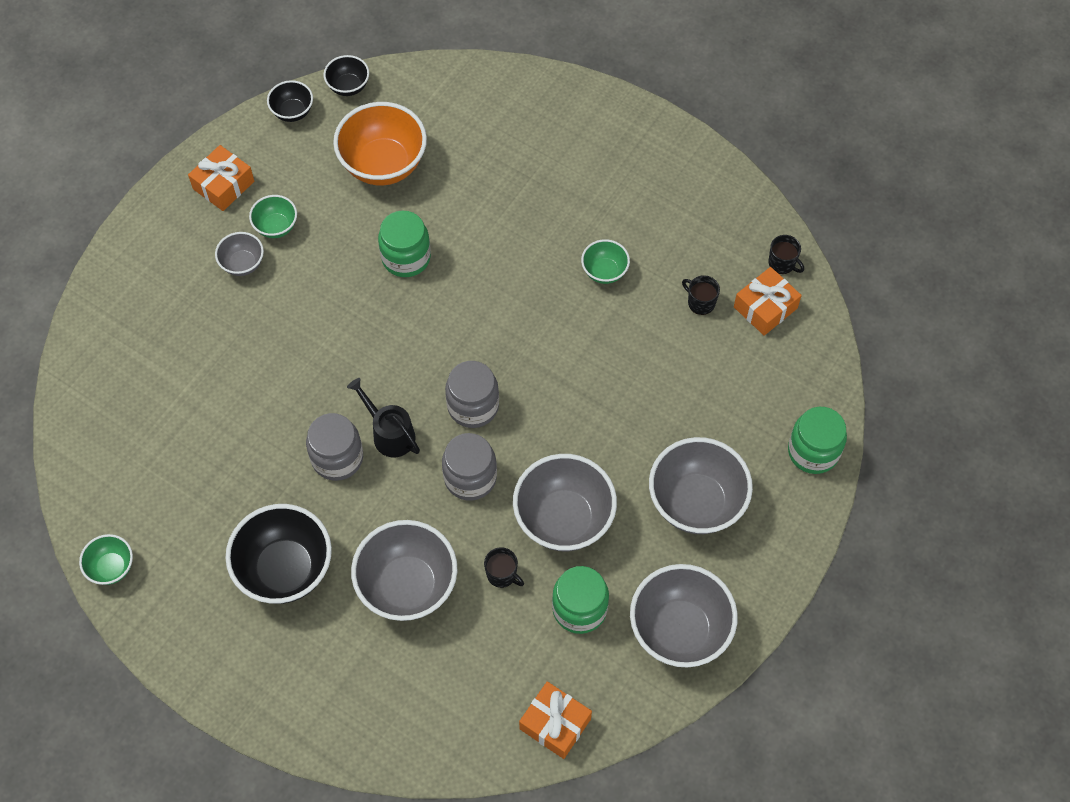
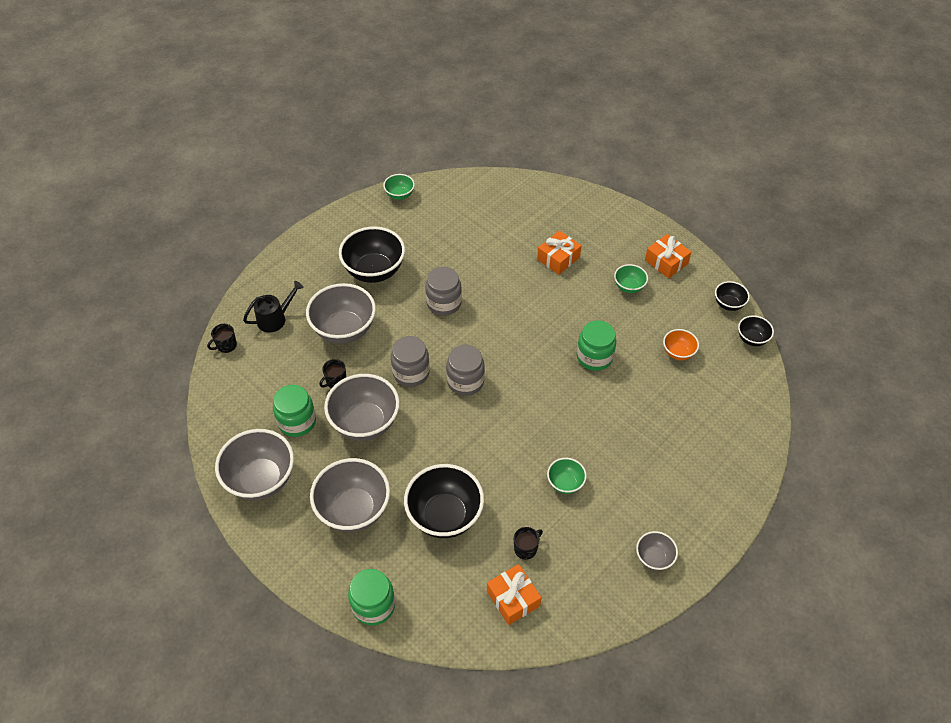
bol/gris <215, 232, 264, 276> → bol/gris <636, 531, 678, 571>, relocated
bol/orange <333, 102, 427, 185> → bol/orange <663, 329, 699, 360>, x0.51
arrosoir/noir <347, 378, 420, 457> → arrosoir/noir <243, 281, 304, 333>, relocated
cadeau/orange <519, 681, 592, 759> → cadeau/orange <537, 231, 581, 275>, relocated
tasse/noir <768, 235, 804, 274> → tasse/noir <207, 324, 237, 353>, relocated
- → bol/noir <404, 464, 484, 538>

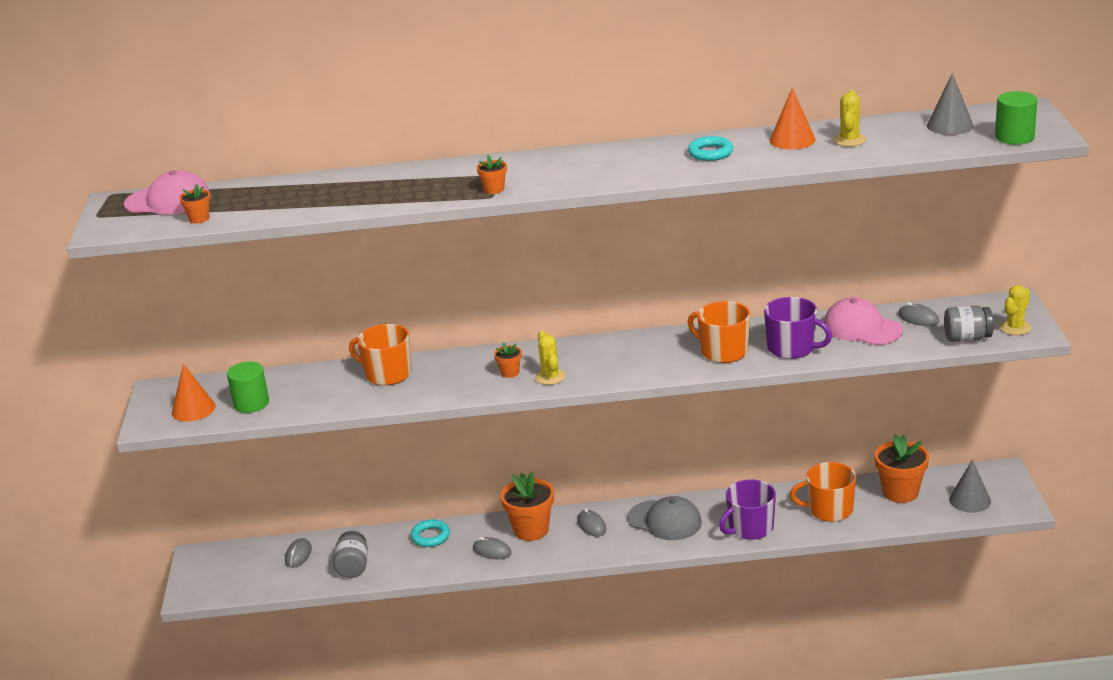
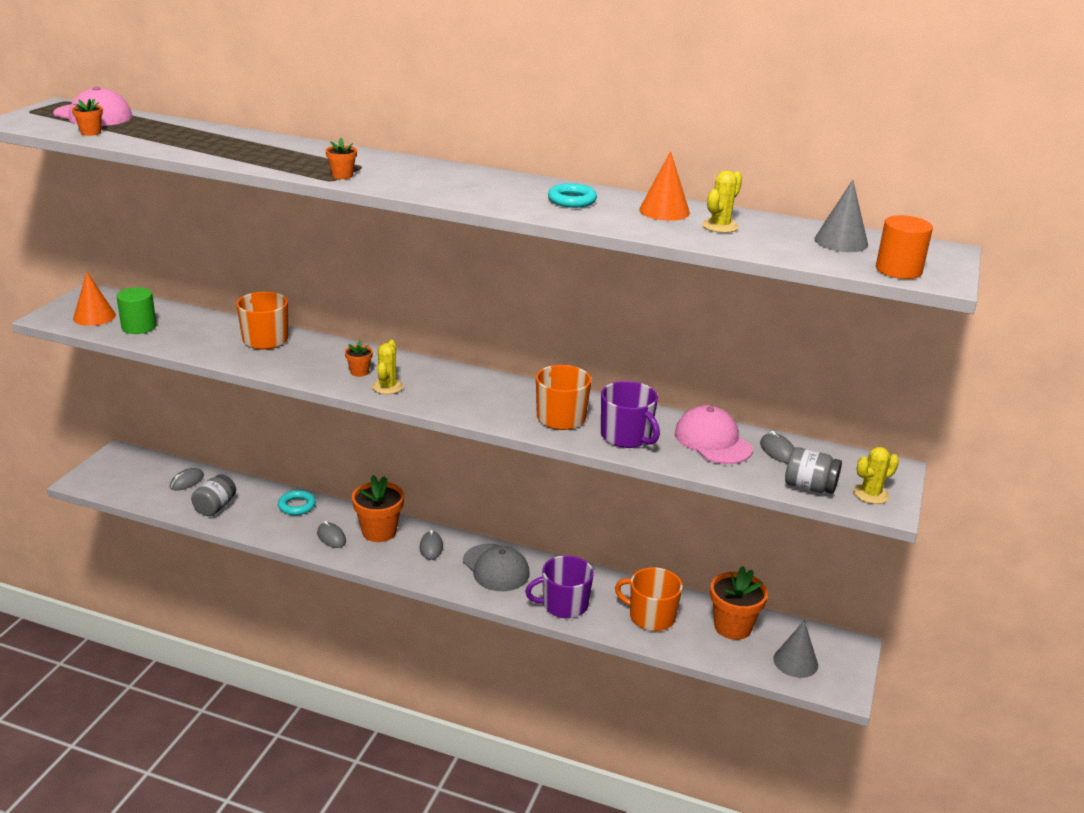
cylindre/vert <995, 91, 1037, 144> → cylindre/orange <876, 215, 933, 279>

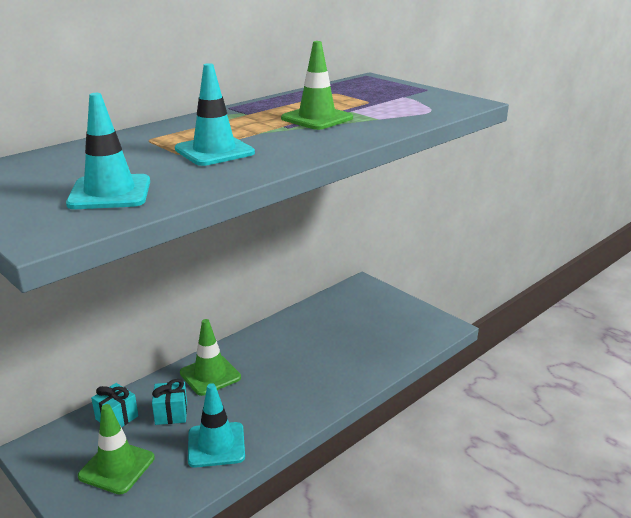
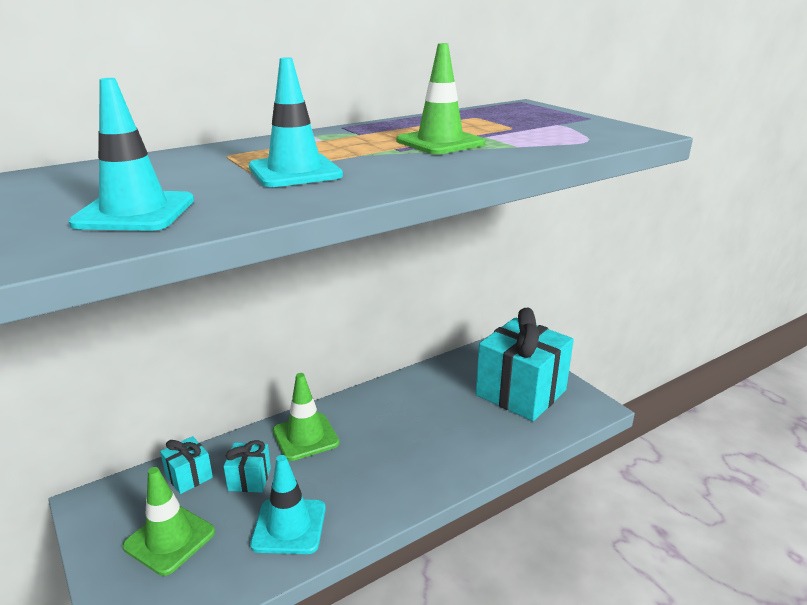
- → cadeau/turquoise <476, 308, 574, 421>

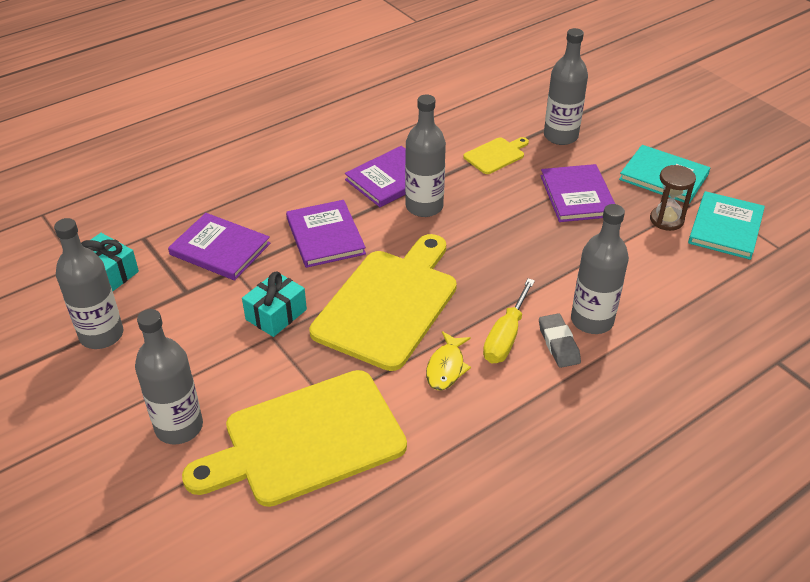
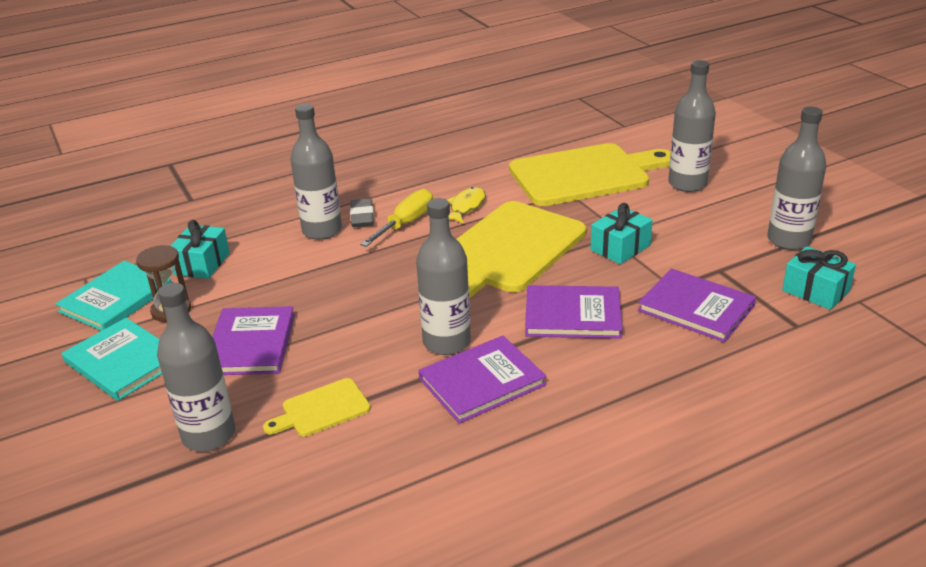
livre/violet <286, 200, 366, 268> → livre/violet <525, 285, 623, 339>, 75 degrees counterclockwise
- → cadeau/turquoise <171, 220, 230, 279>

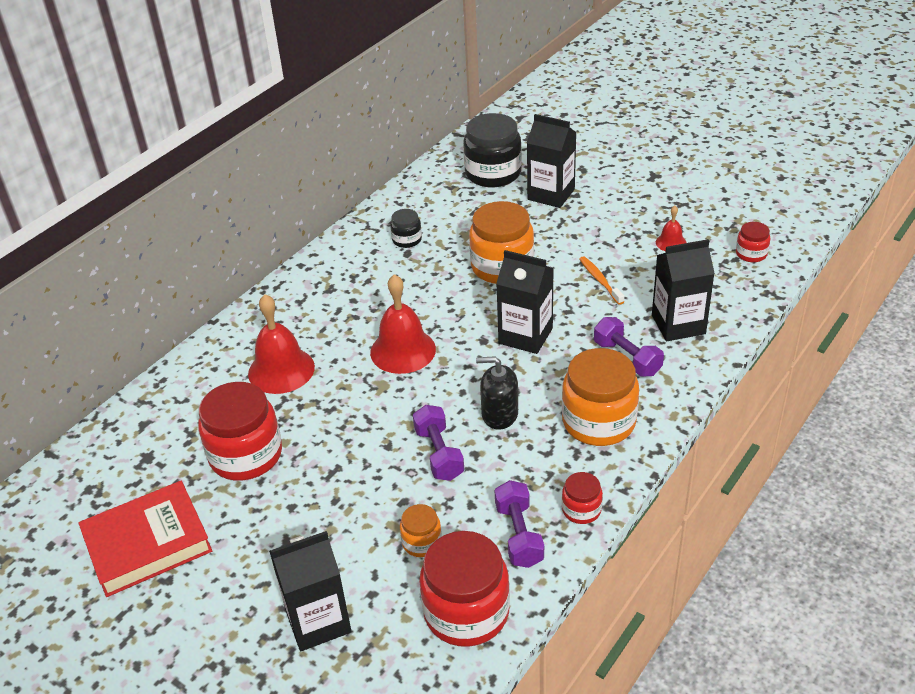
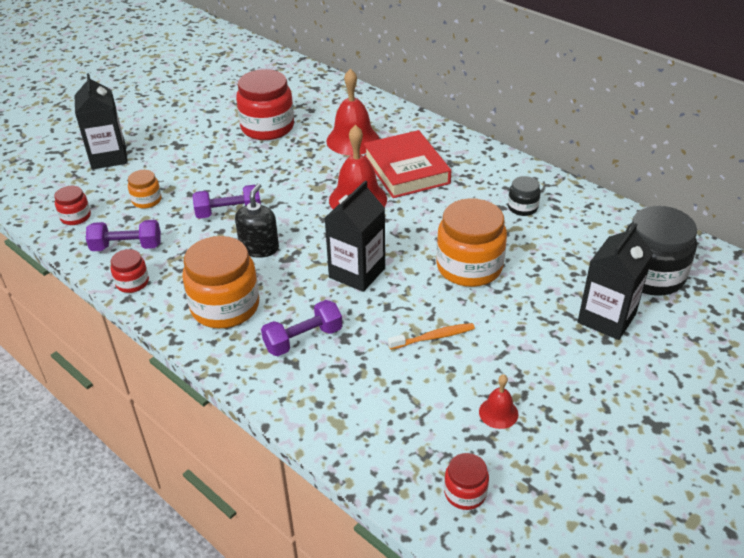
livre/rouge <78, 481, 212, 597> → livre/rouge <363, 130, 451, 198>, relocated
bocal/rouge <419, 531, 510, 647> → bocal/rouge <54, 186, 91, 225>, x0.50
brique de lait/noir <652, 239, 715, 341> → -

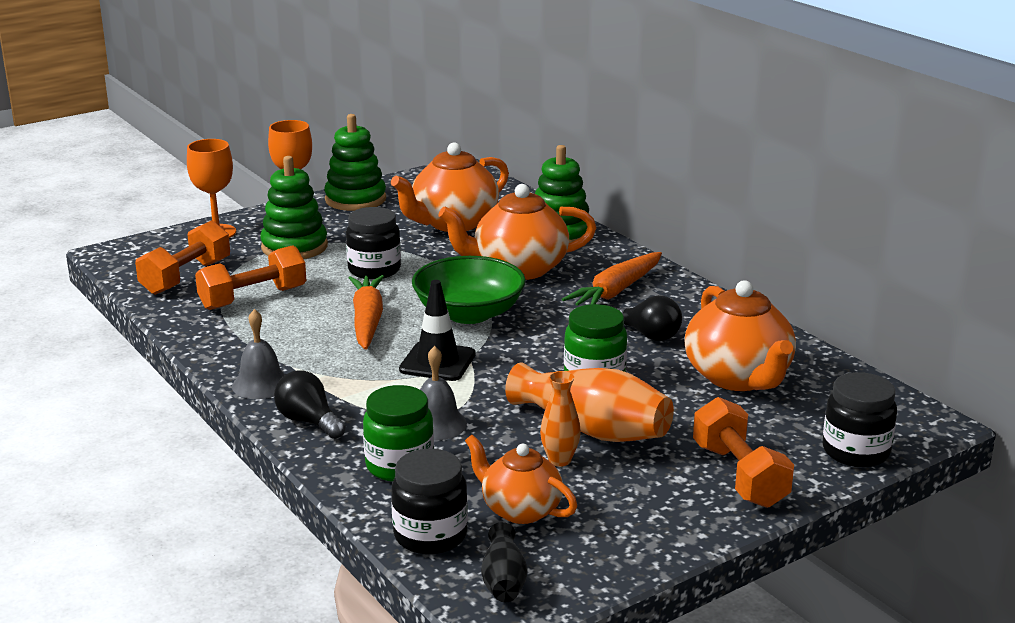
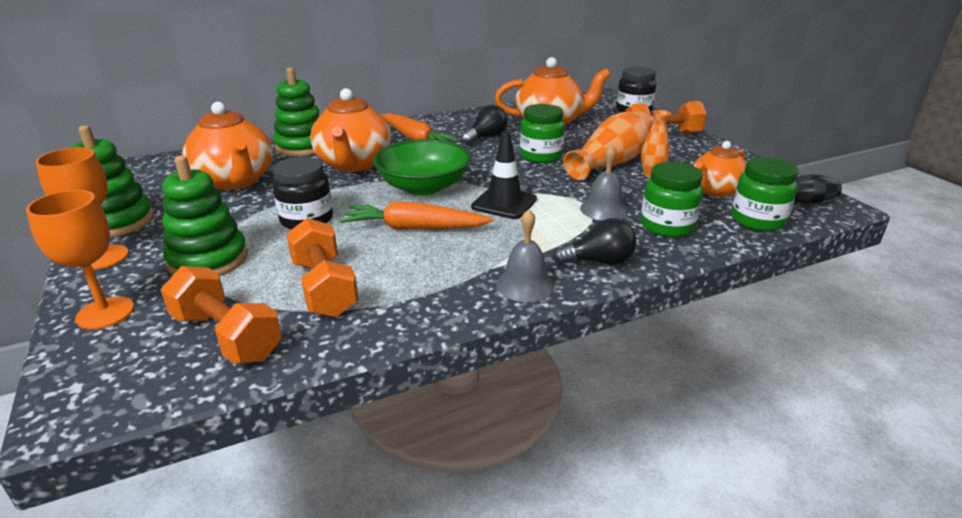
ampoule/noir <274, 370, 346, 439> → ampoule/noir <552, 218, 637, 265>, 150 degrees counterclockwise
bocal/noir <391, 449, 468, 554> → bocal/vert <731, 157, 799, 231>

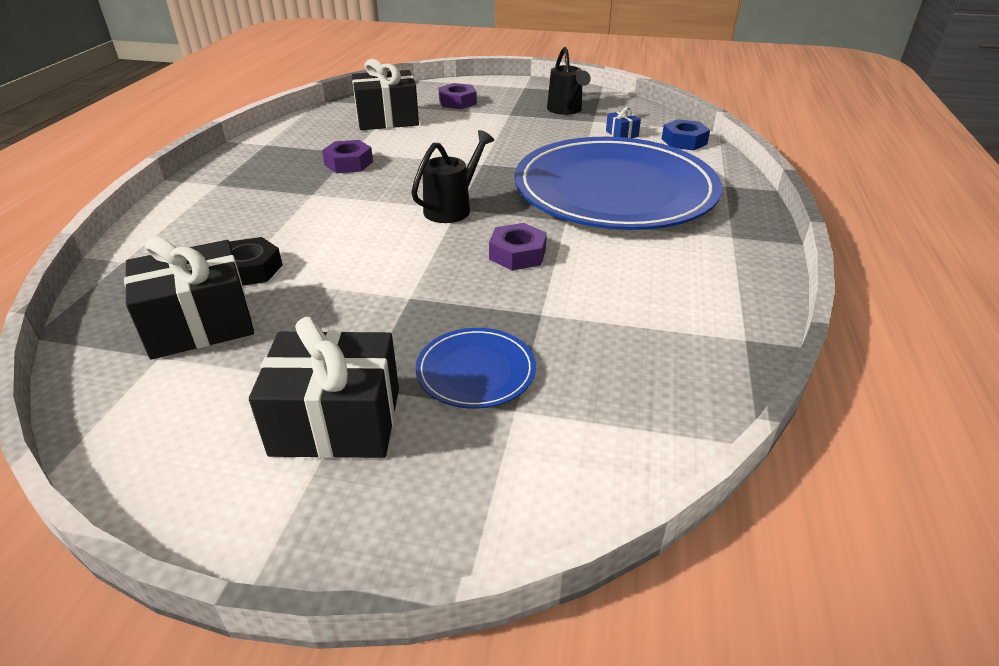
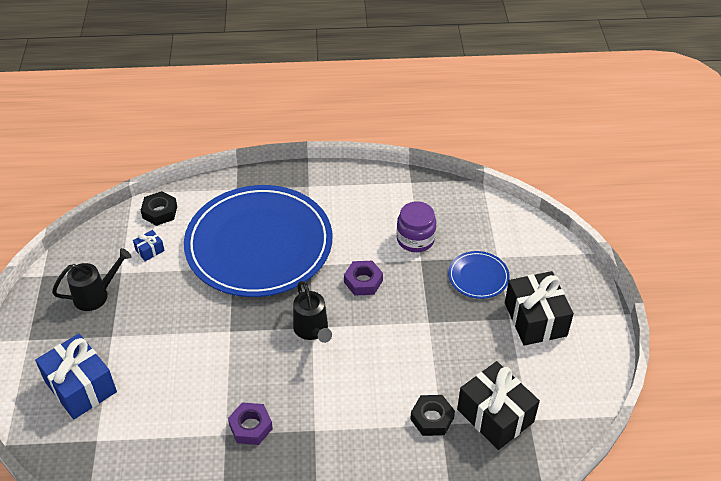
cadeau/noir <352, 59, 419, 130> → -
arrosoir/noir <411, 130, 494, 223> → arrosoir/noir <293, 281, 332, 343>, 135 degrees counterclockwise
écrou/violet <439, 83, 477, 109> → cadeau/bleu <35, 334, 117, 419>
écrou/bleu <662, 119, 710, 151> → écrou/noir <141, 191, 177, 226>
- → bocal/violet <396, 201, 436, 252>

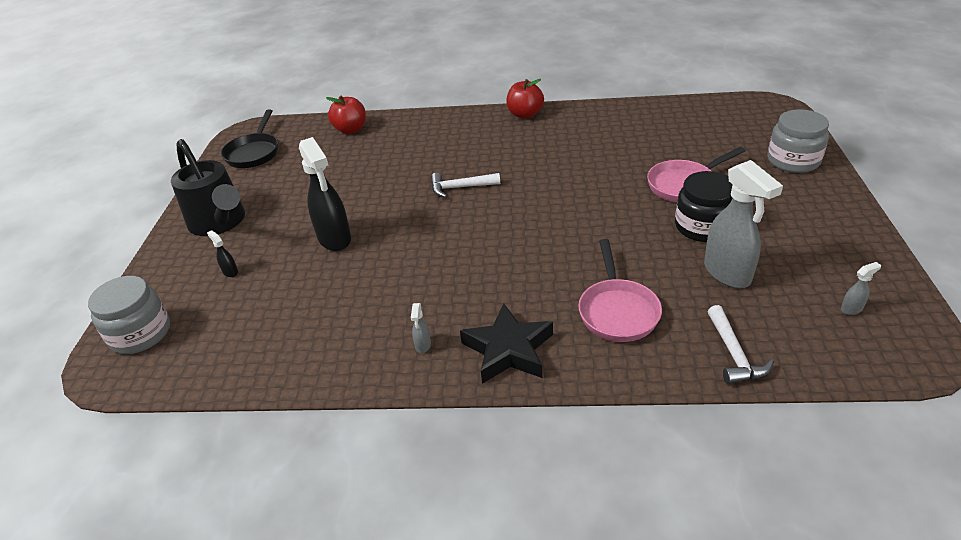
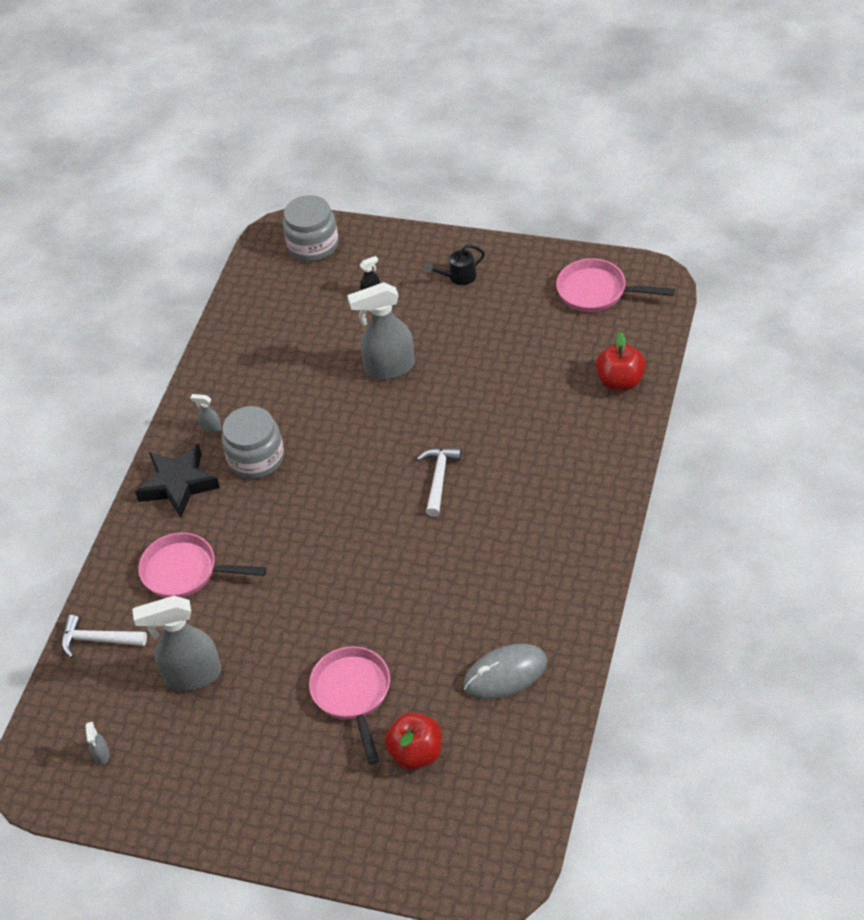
arrosoir/noir <171, 139, 245, 236> → arrosoir/noir <425, 244, 485, 285>, x0.44
poêle/noir <221, 109, 278, 168> → poêle/rose <556, 258, 675, 312>
vaporisateur/noir <299, 137, 351, 251> → vaporisateur/gris <347, 282, 415, 380>
pomme/rouge <506, 79, 544, 119> → pomme/rouge <385, 713, 442, 770>, relocated
bocal/noir <675, 171, 733, 242> → -
bocal/gris <768, 109, 829, 173> → bocal/gris <222, 406, 284, 479>, relocated
- → souris/gris <463, 643, 548, 700>

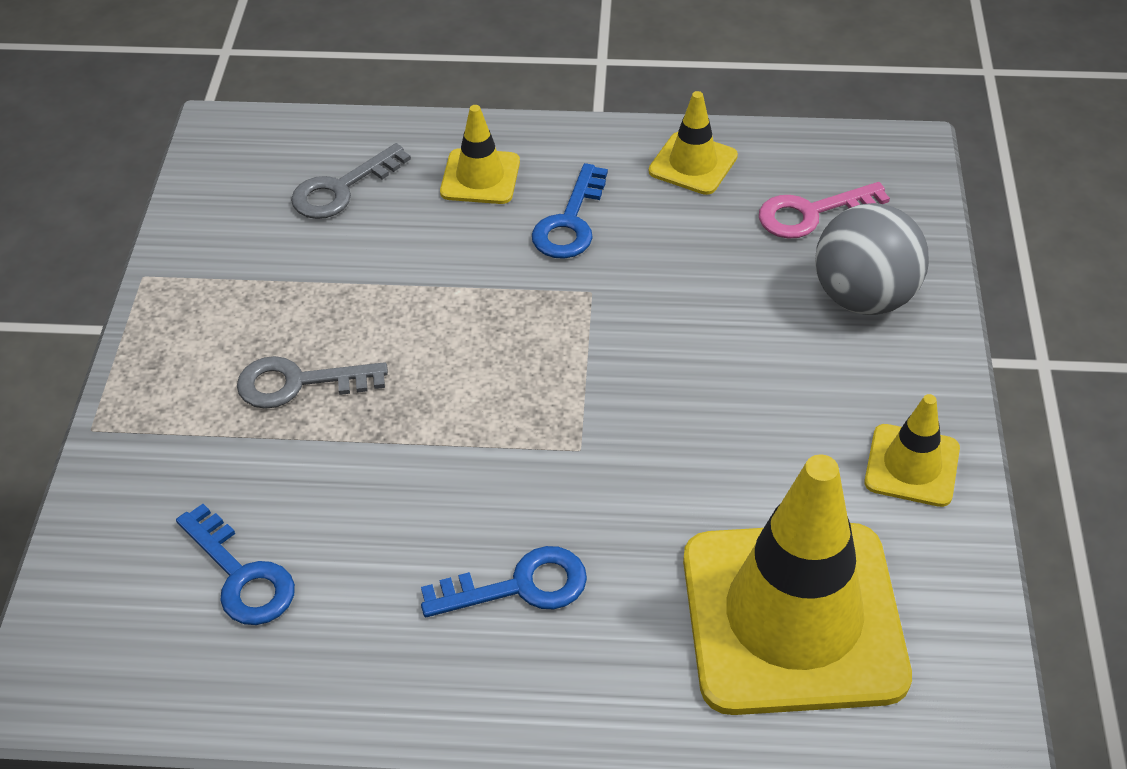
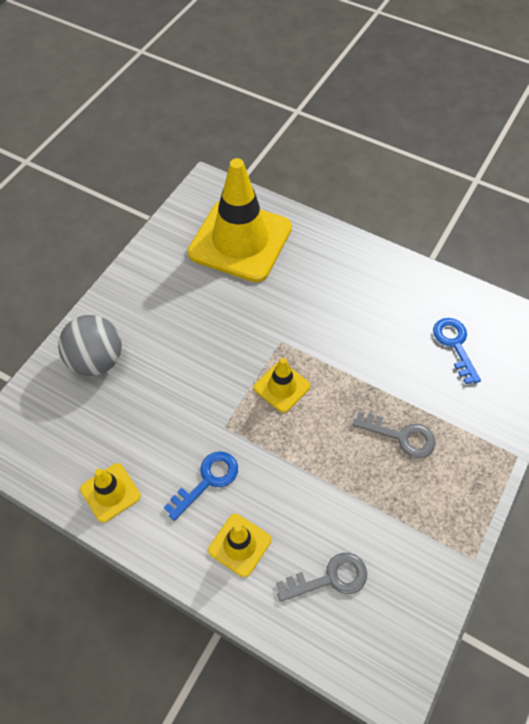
clé/bleu <421, 546, 587, 617> → -
clé/rose <759, 182, 890, 239> → -
cône de chantier/jaune <864, 394, 960, 507> → cône de chantier/jaune <254, 358, 310, 413>, relocated

